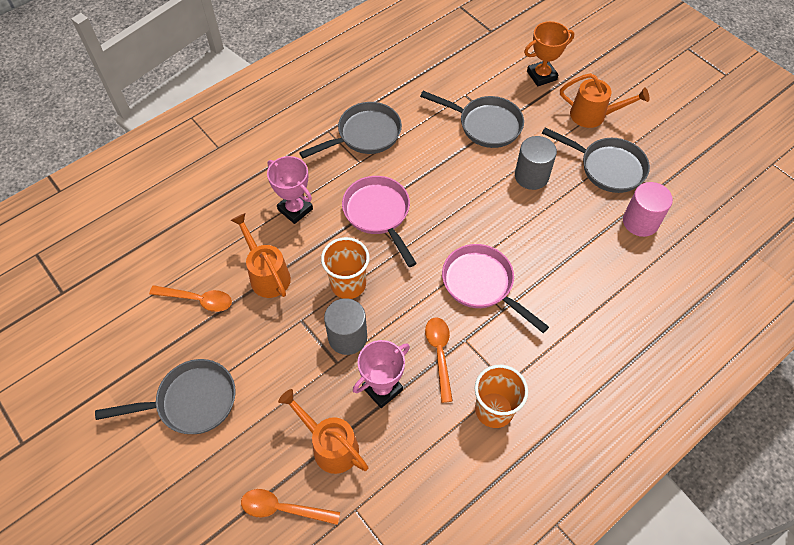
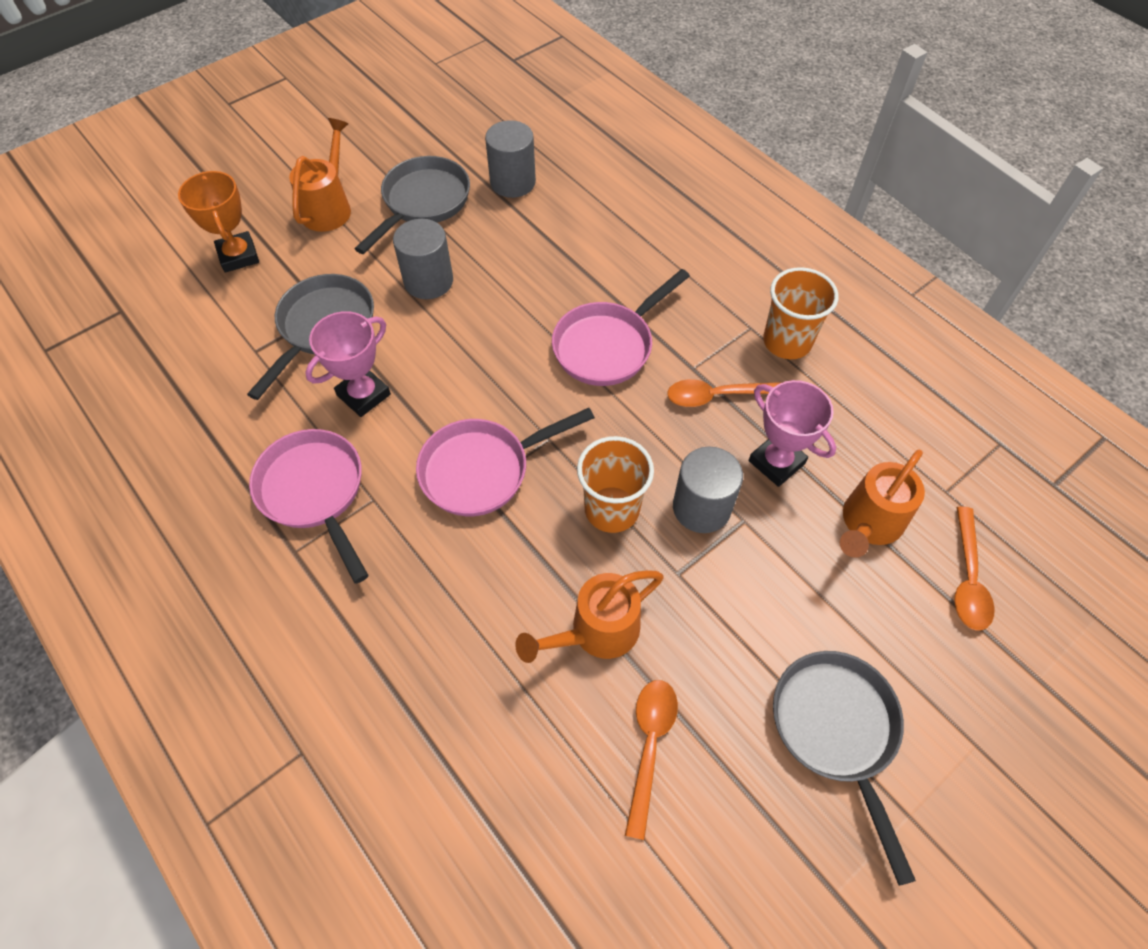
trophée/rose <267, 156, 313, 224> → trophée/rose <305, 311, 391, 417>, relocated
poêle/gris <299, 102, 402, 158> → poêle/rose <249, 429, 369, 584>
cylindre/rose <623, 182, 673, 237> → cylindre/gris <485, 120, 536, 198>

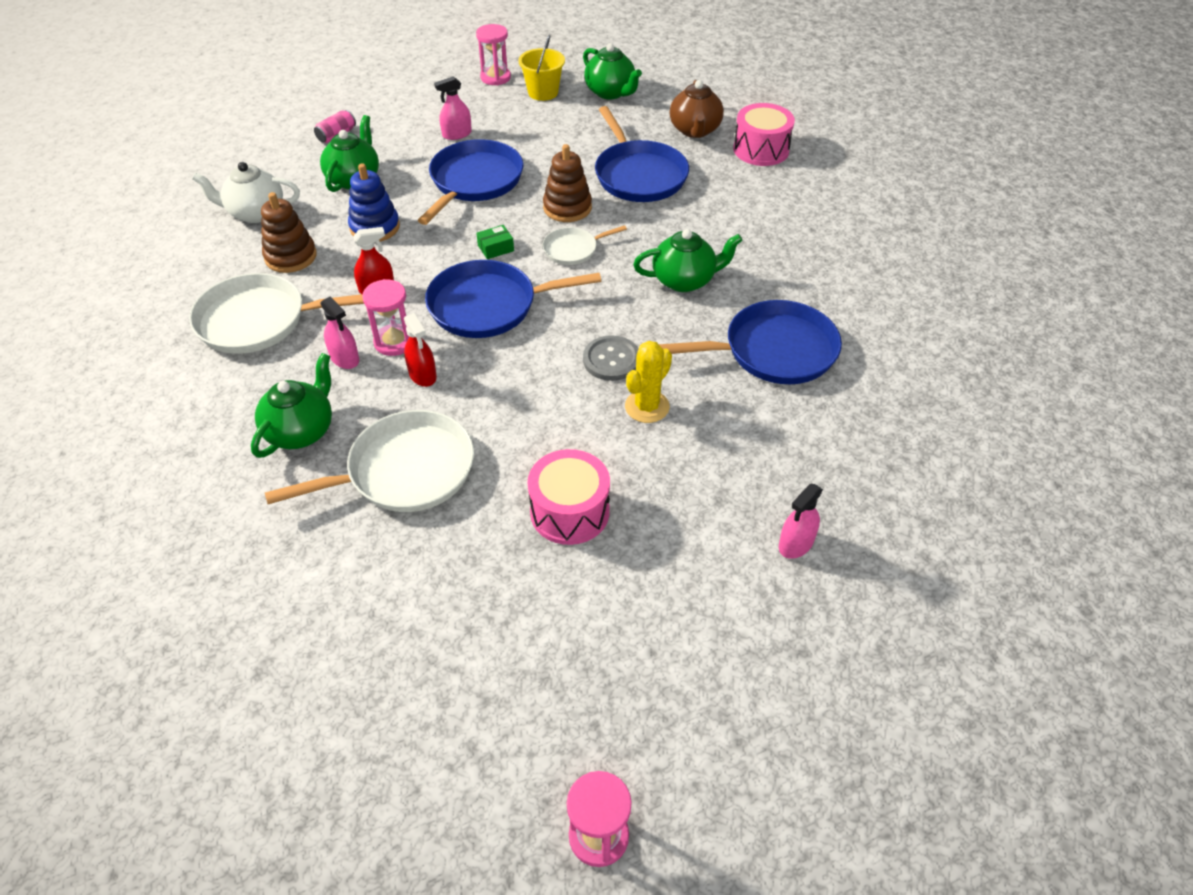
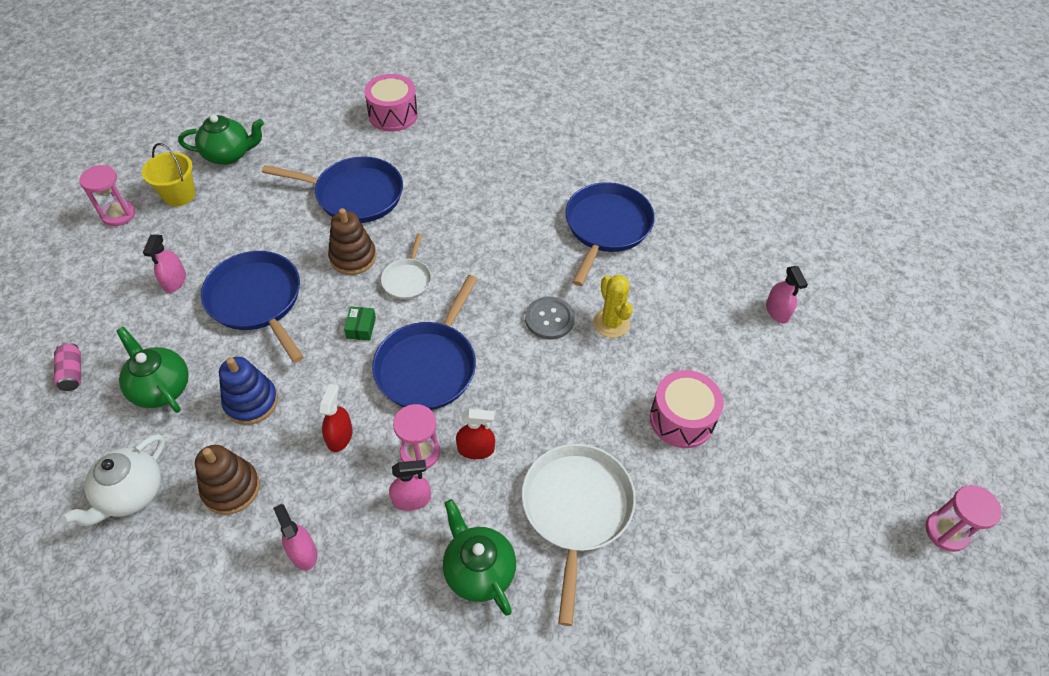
poêle/blanc <189, 273, 364, 354> → vaporisateur/rose <273, 504, 317, 570>
théière/vert <633, 229, 742, 292> → -
théière/marron <670, 80, 724, 138> → -

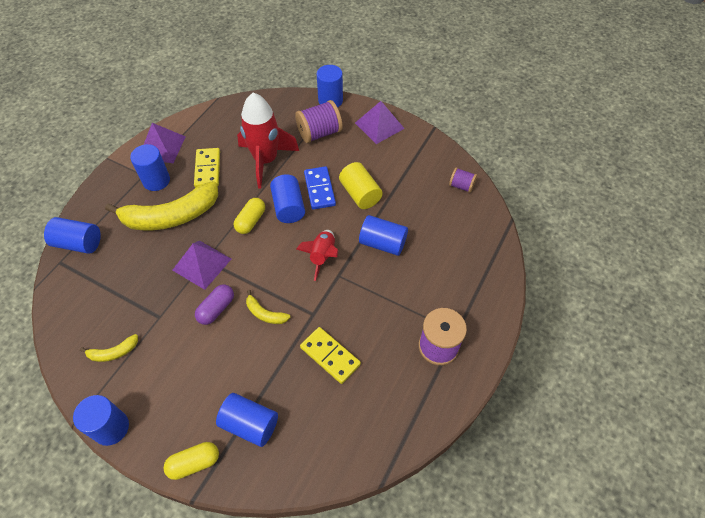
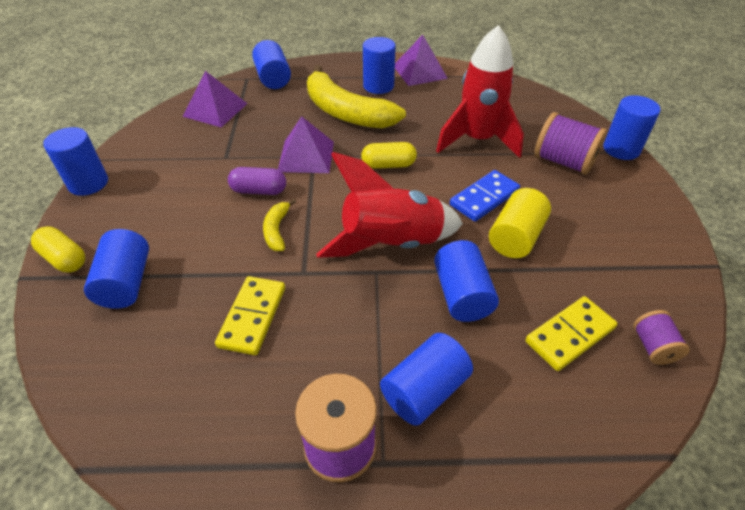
banane/jaune <80, 334, 138, 362> → -
domino/jaune <194, 148, 220, 188> → domino/jaune <525, 296, 618, 371>, relocated
cylindre/bleu <270, 174, 305, 223> → cylindre/bleu <380, 333, 473, 426>, relocated
fusée/rouge <296, 230, 338, 281> → fusée/rouge <316, 152, 463, 258>, x1.75
pyramide/violet <355, 101, 405, 144> → pyramide/violet <183, 71, 248, 127>, relocated

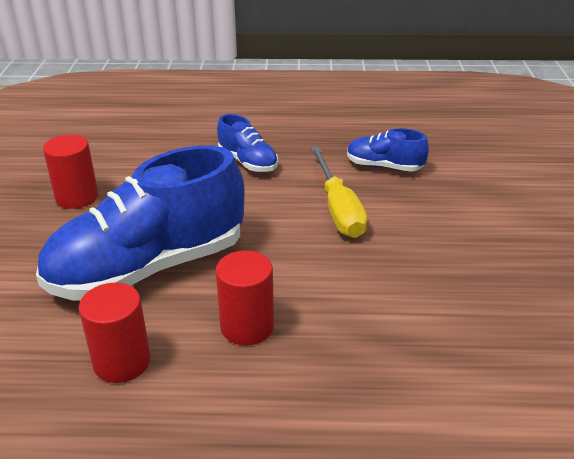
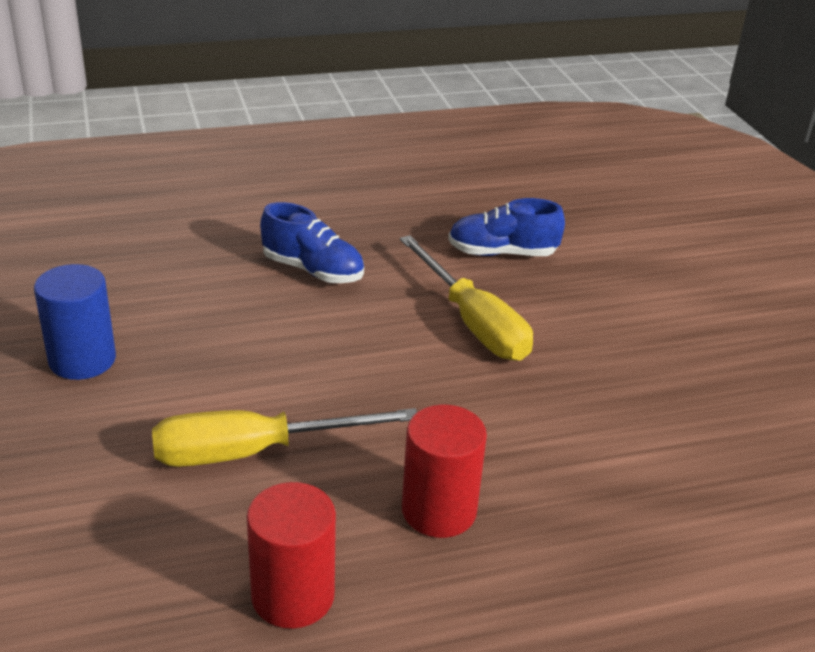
chaussure/bleu <36, 146, 245, 301> → tournevis/jaune <152, 408, 417, 467>
cylindre/rouge <43, 135, 98, 209> → cylindre/bleu <34, 264, 116, 380>

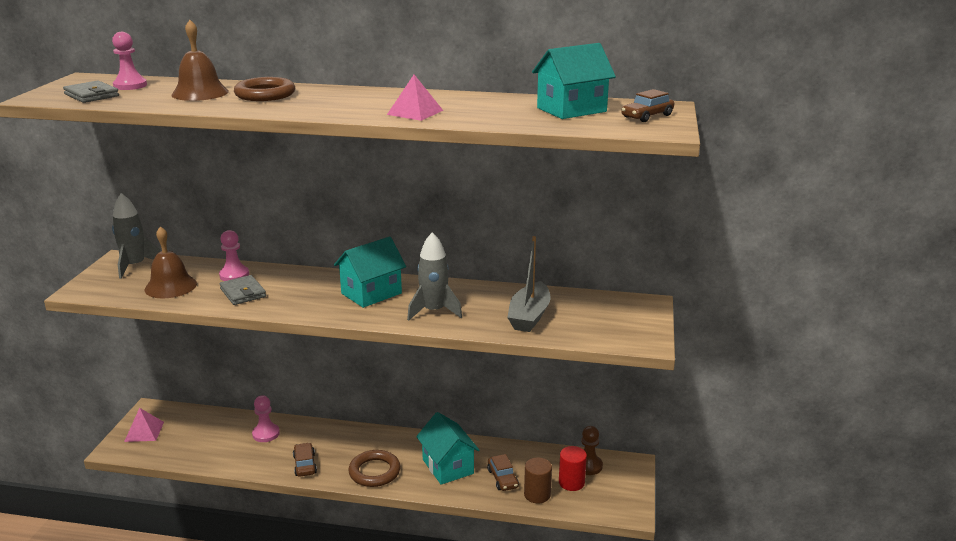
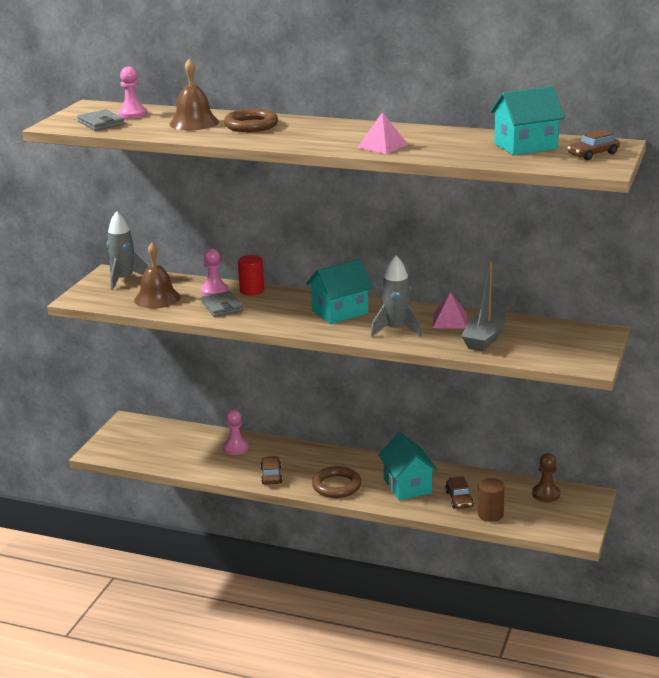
pyramide/rose <124, 408, 164, 442> → pyramide/rose <433, 292, 467, 329>, relocated
cylindre/rouge <559, 446, 587, 491> → cylindre/rouge <238, 255, 264, 296>, relocated

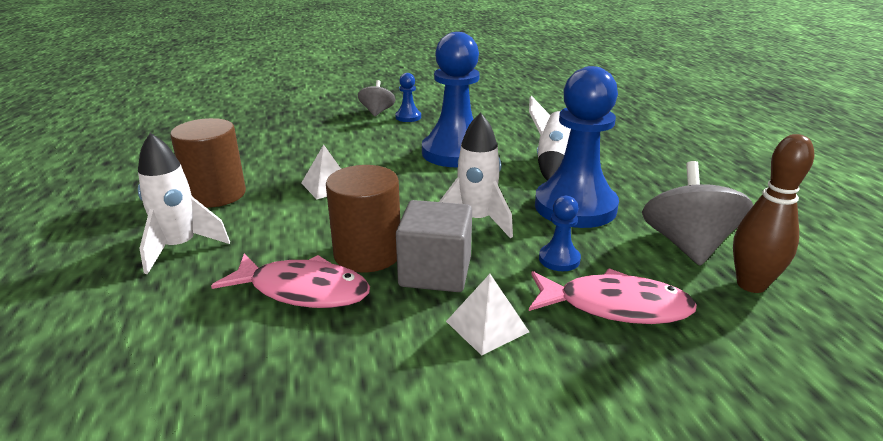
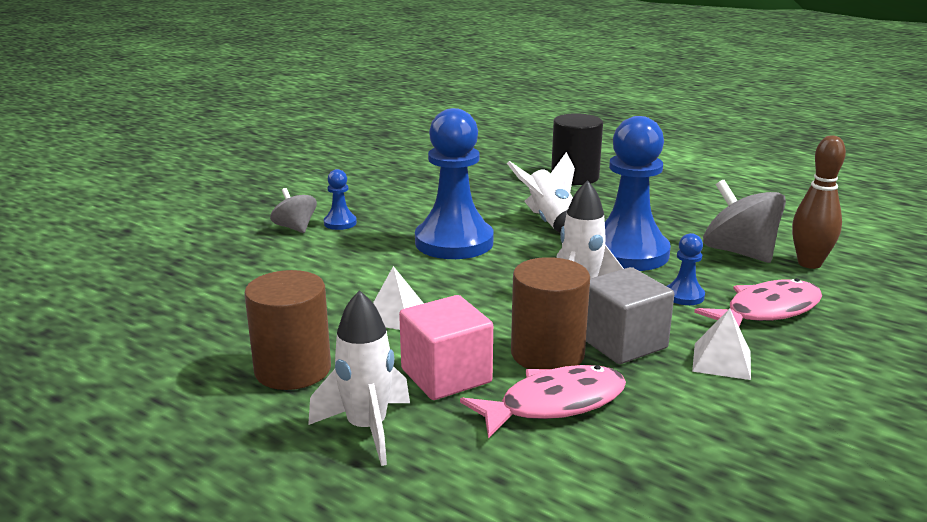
- → cube/rose <399, 295, 493, 400>
- → cylindre/noir <551, 113, 603, 185>

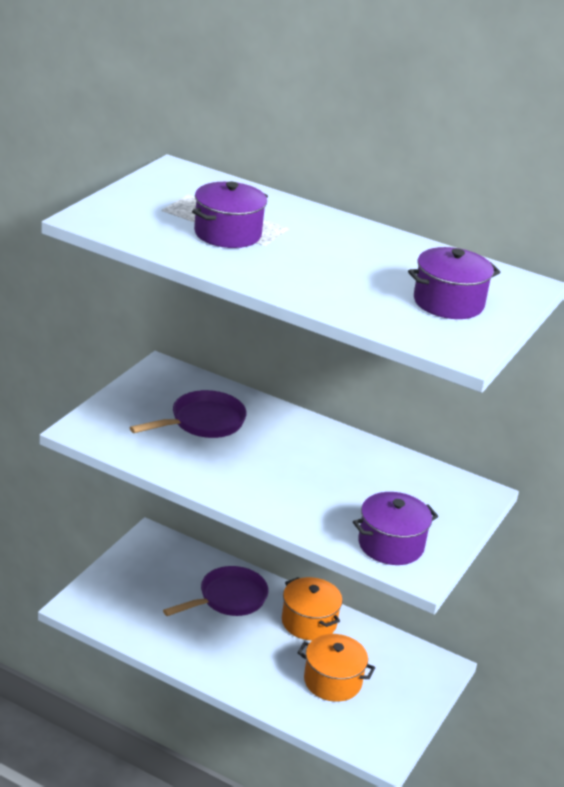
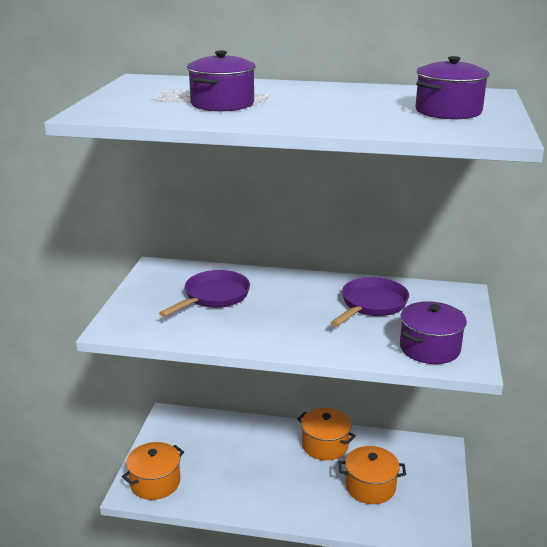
poêle/violet <163, 566, 269, 616> → poêle/violet <331, 277, 409, 326>, relocated
- → marmite/orange <122, 442, 184, 500>

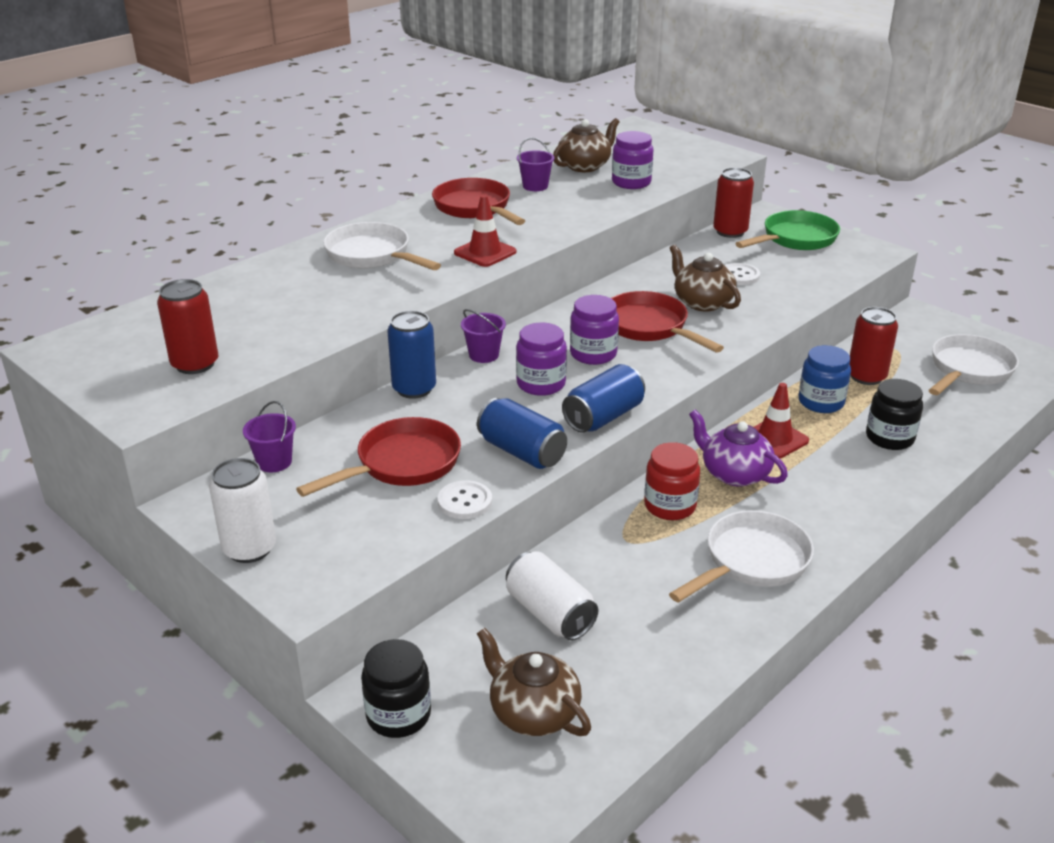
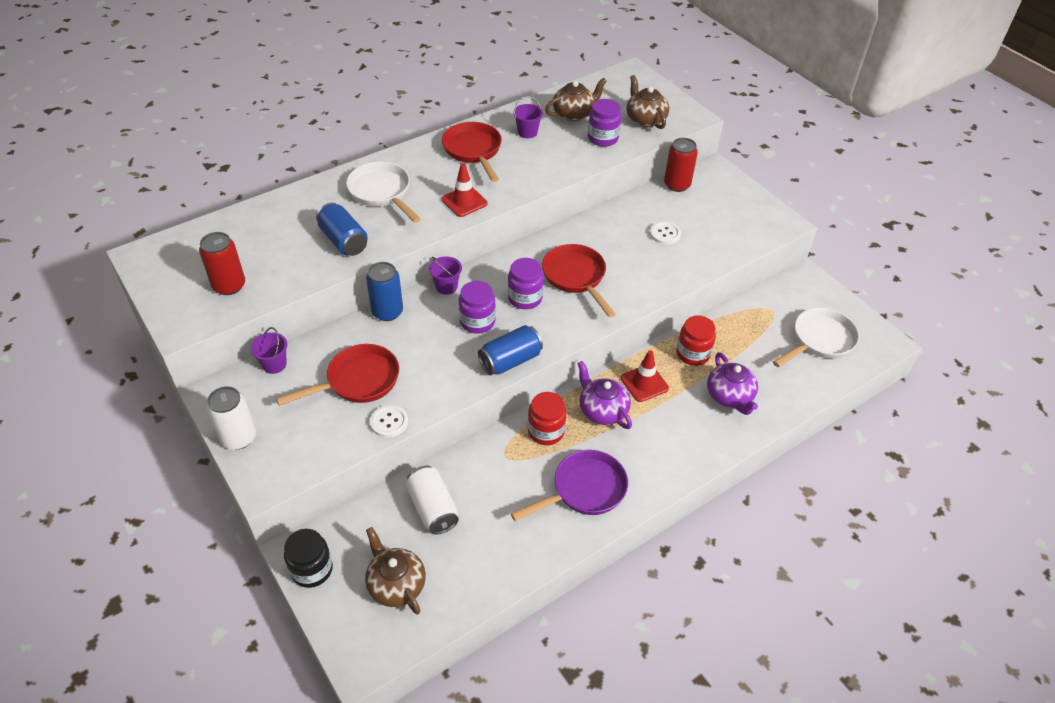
canette/bleu <477, 398, 567, 469> → canette/bleu <316, 203, 368, 256>, relocated
poêle/blanc <669, 510, 814, 603> → poêle/violet <511, 450, 628, 521>
théière/marron <670, 245, 741, 312> → théière/marron <627, 75, 669, 129>, relocated
poêle/vert <735, 210, 840, 250> → -
bocal/bleu <798, 345, 851, 413> → bocal/rouge <677, 315, 716, 366>
canette/rouge <850, 307, 898, 385> → -
bocal/noir <866, 379, 923, 450> → théière/violet <707, 352, 758, 415>

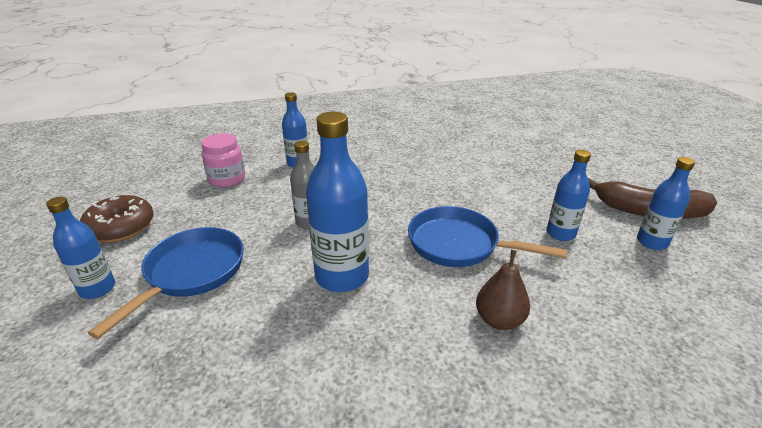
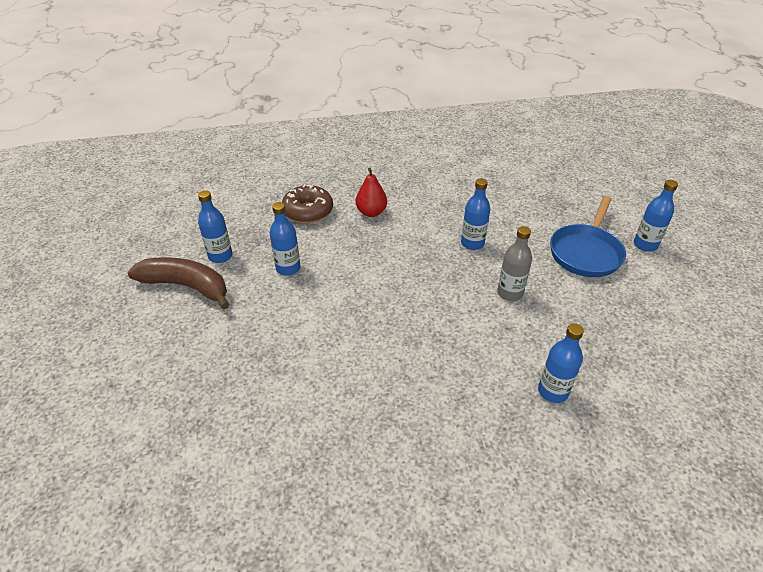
beignet/marron <80, 195, 154, 243> → beignet/marron <282, 184, 333, 223>, relocated
bocal/rose <201, 133, 245, 187> → -
bouteille/bleu <306, 112, 369, 292> → bouteille/bleu <461, 178, 490, 250>, x0.60
poêle/bleu <408, 206, 567, 267> → -
poire/marron <476, 250, 530, 330> → poire/rouge <356, 168, 387, 217>

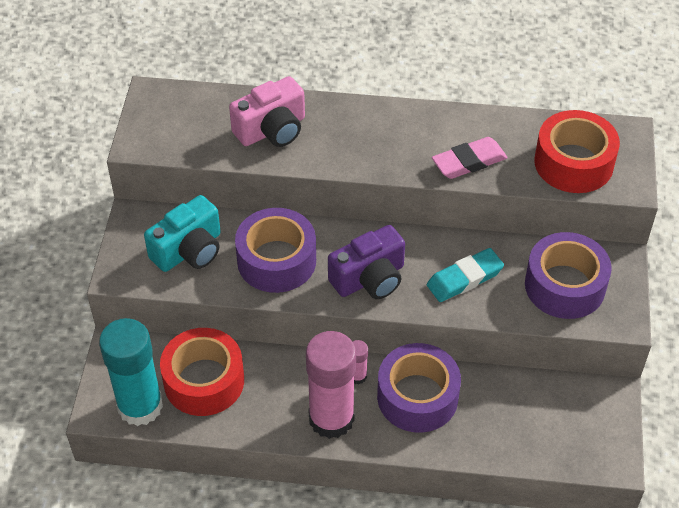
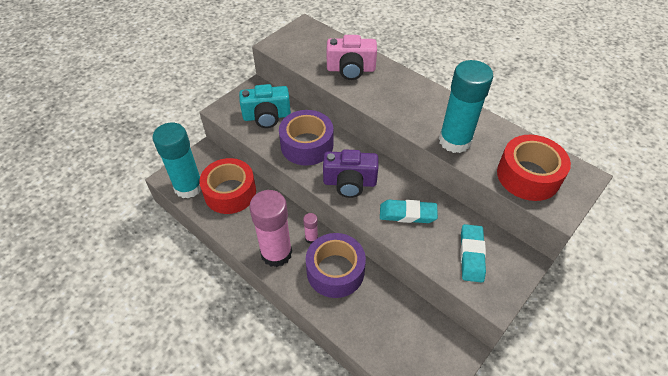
gomme/rose <432, 137, 508, 179> → bâton de colle/turquoise <439, 60, 493, 153>
ruban adhésif/violet <525, 232, 612, 319> → gomme/turquoise <460, 224, 486, 283>

